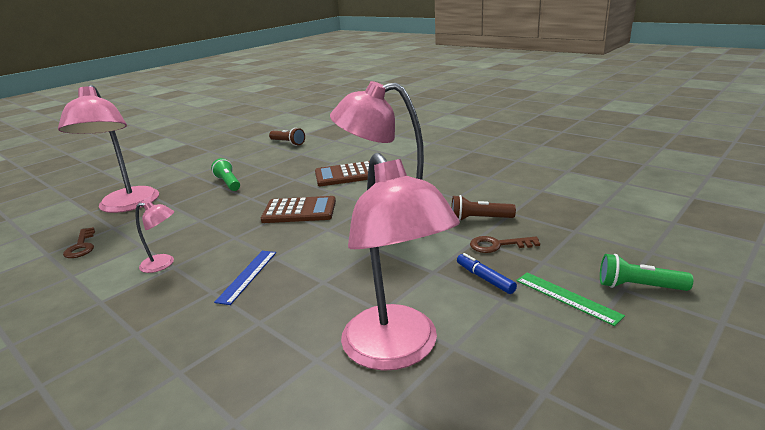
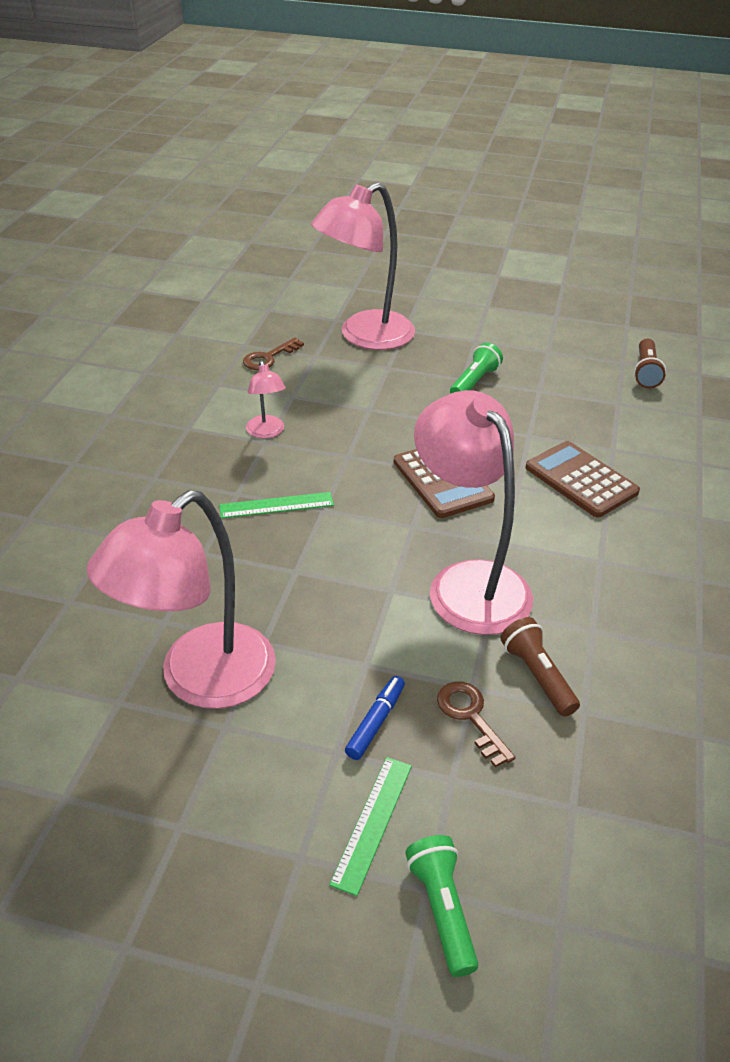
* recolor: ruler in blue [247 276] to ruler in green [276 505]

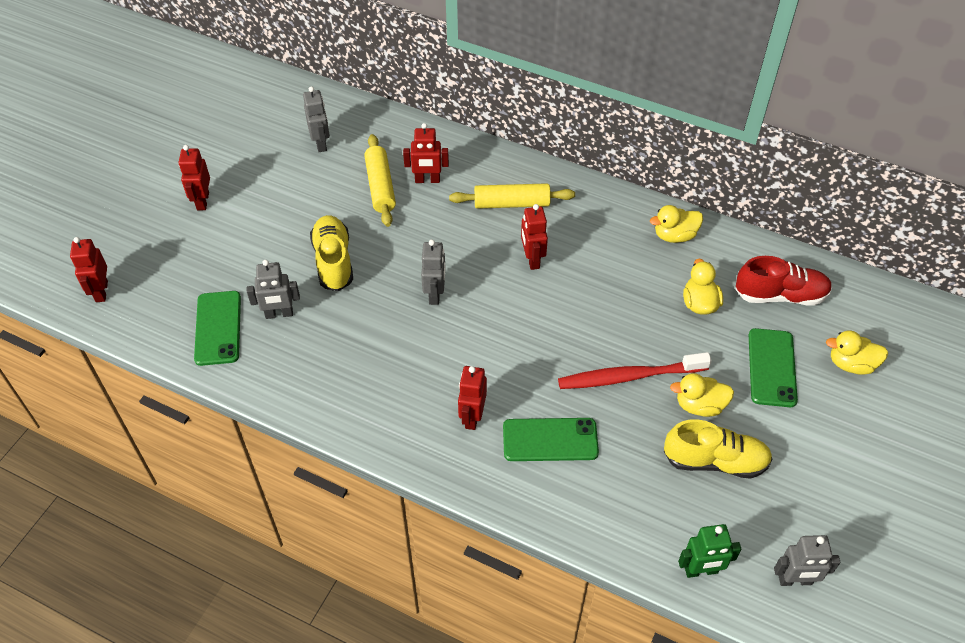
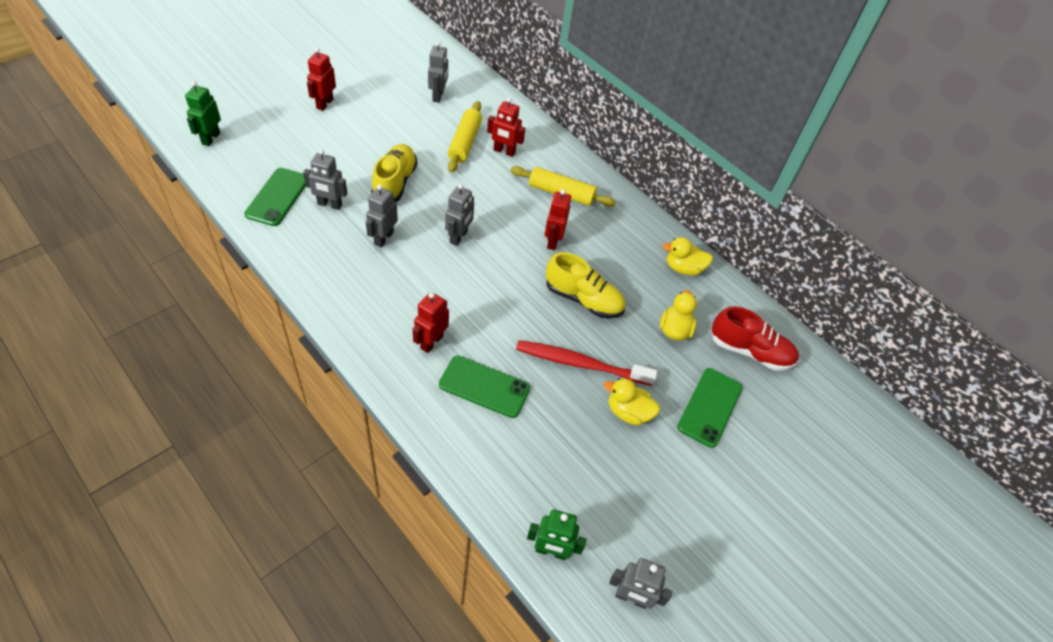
* recolor: robot in red [101 291] to robot in green [211 138]
* insert: robot in grey [383 238]
* move: shoe in yellow [715 461] to [583 299]
* delete: duck in yellow [851 364]

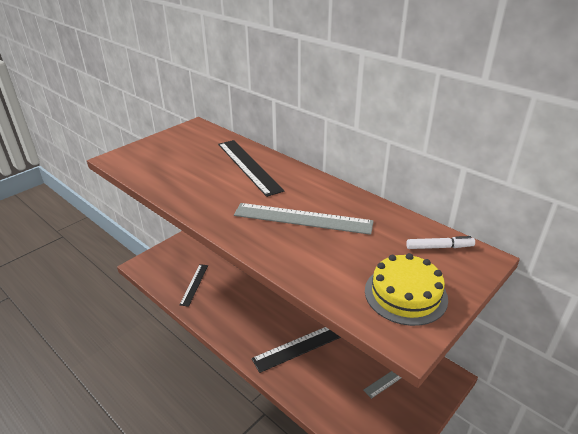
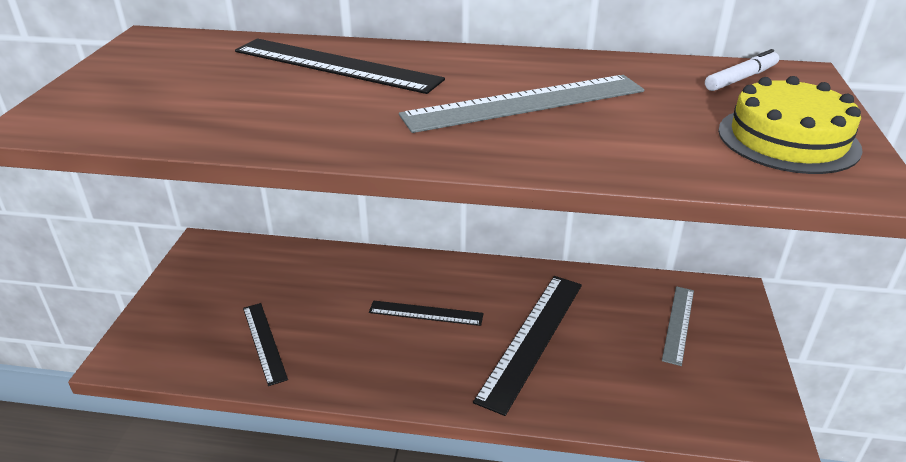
* insert: ruler in black [426 313]

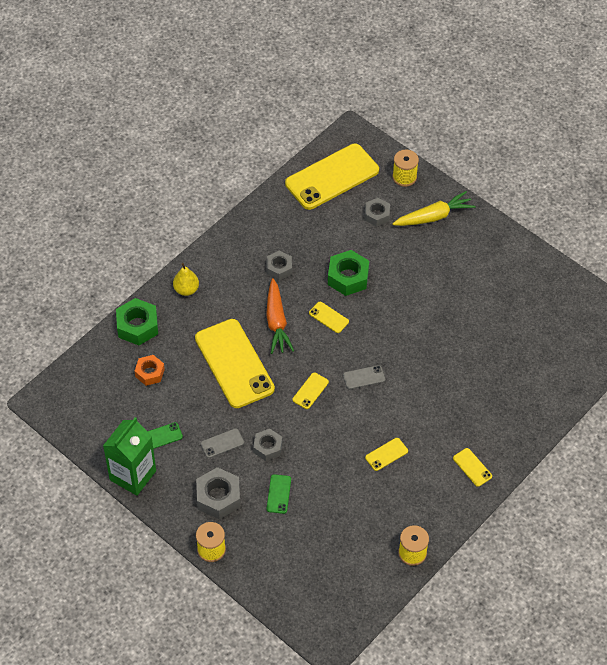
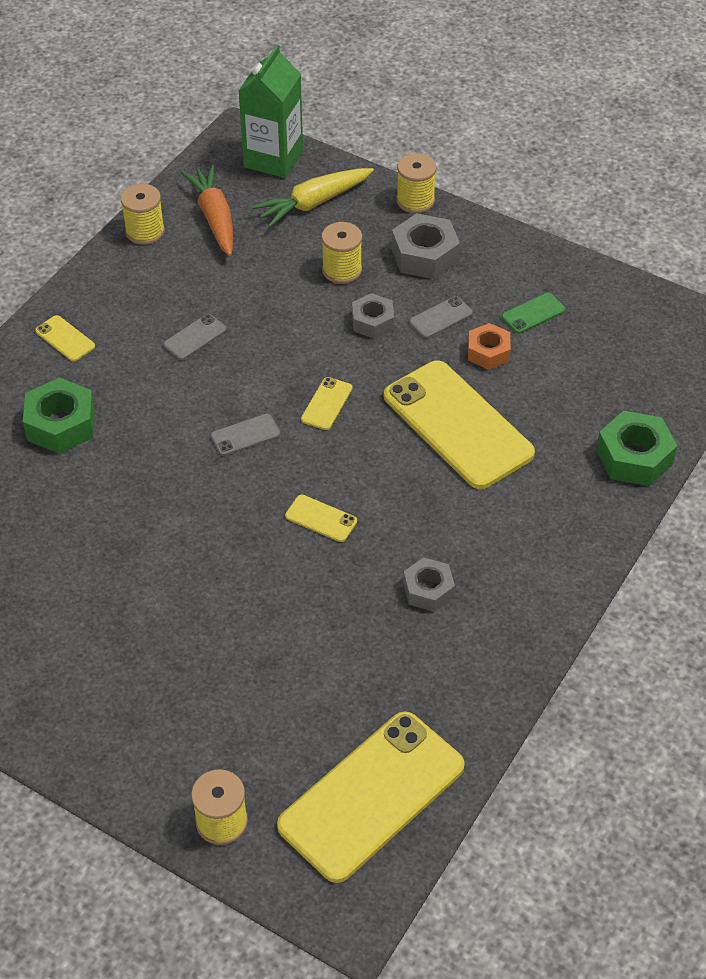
* move: nut in green [348 277] to [61 424]
* recolor: phone in yellow [386 454] to phone in grey [195 337]
* move: carrot in orange [276 322] to [214 218]
* move: carton in green [133 475] to [273 159]
* move: carrot in yellow [434 216] to [313 203]
* replace: phone in green [278 494] to spool in yellow [342 270]
* move: nut in orange [149 373] to [488 352]
* delete: pear in yellow [186 290]
* delete: nut in grey [377 215]

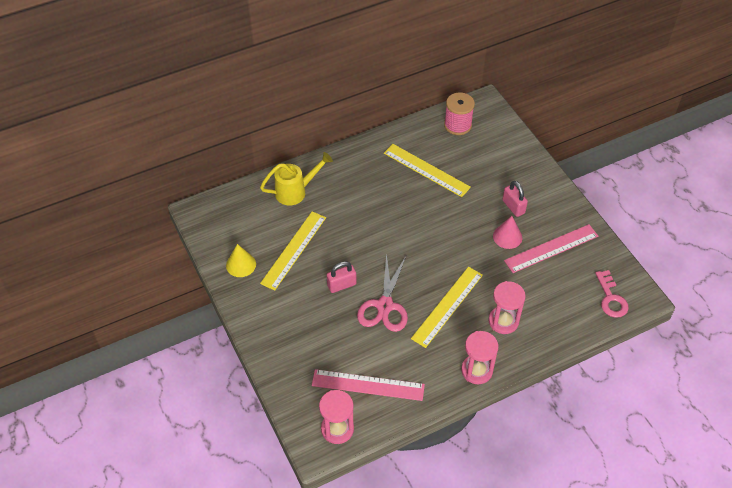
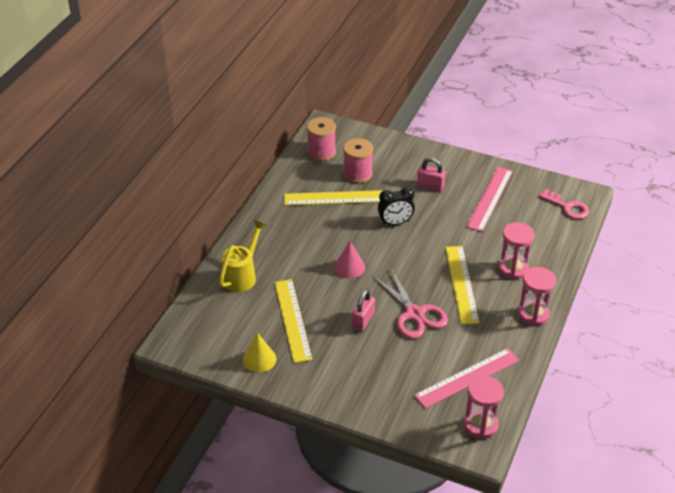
* move: cone in pink [507 236] to [349 267]
* insert: spool in pink [357 174]
* insert: clock in black [395 223]

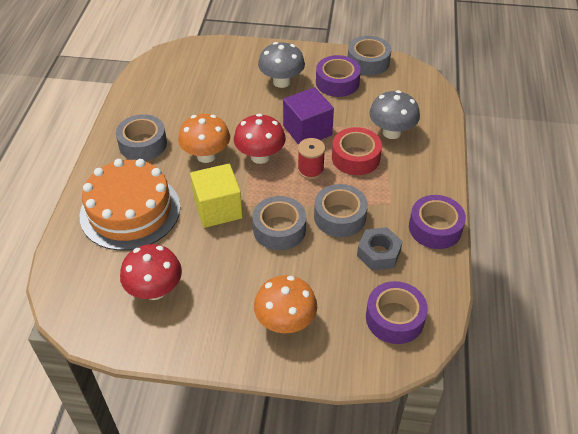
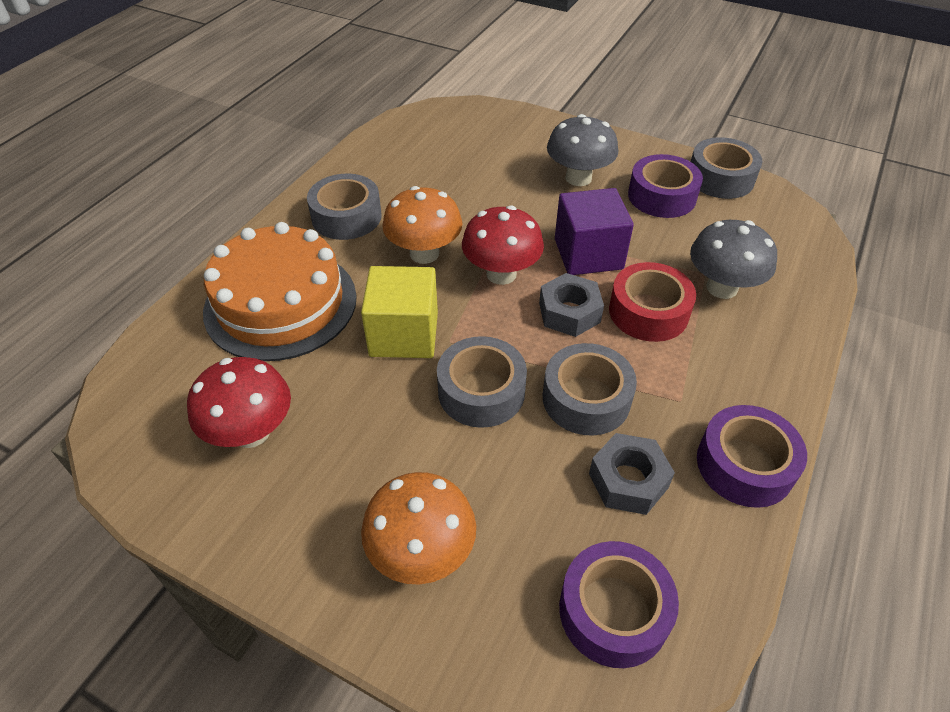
* replace: spool in red [310 170] to nut in grey [569 312]

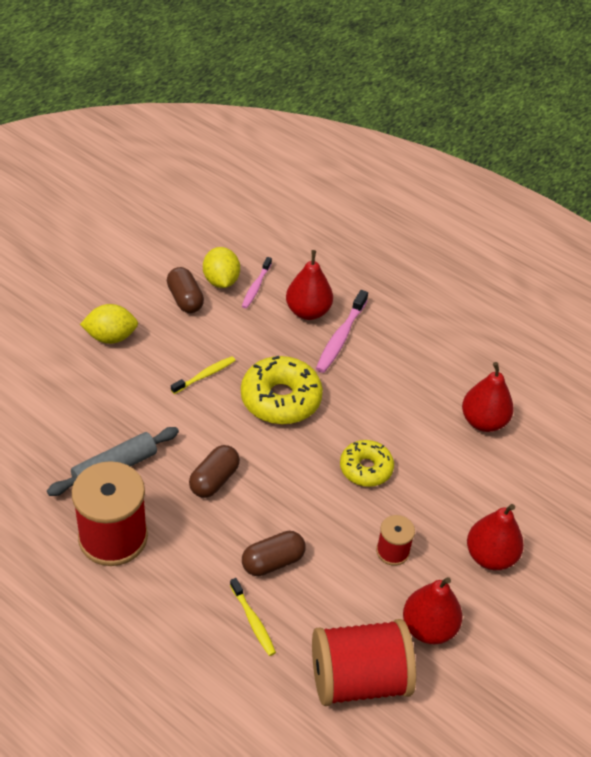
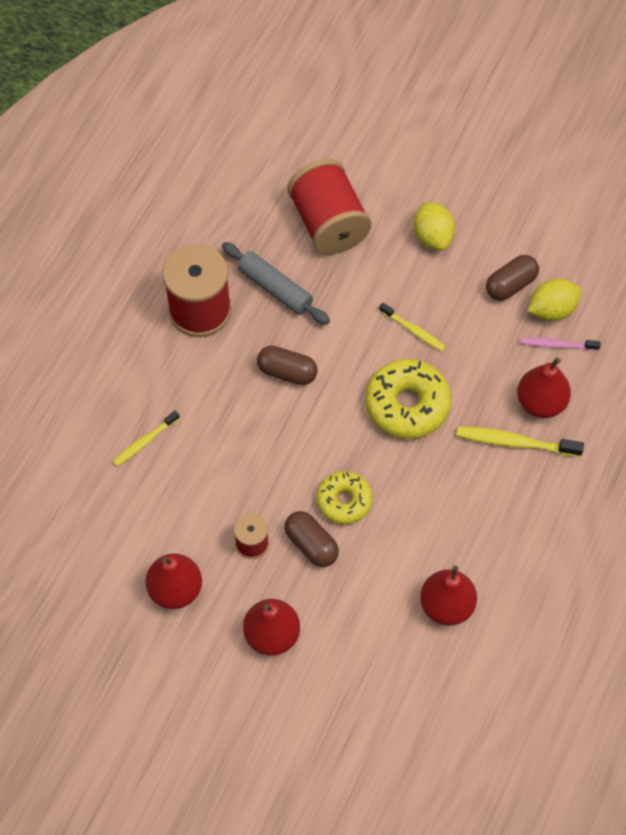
* move: capsule in brown [273 562] to [311 544]
* move: spool in red [358 679] to [328 223]
* recolor: toothbrush in pink [341 337] to toothbrush in yellow [515 442]

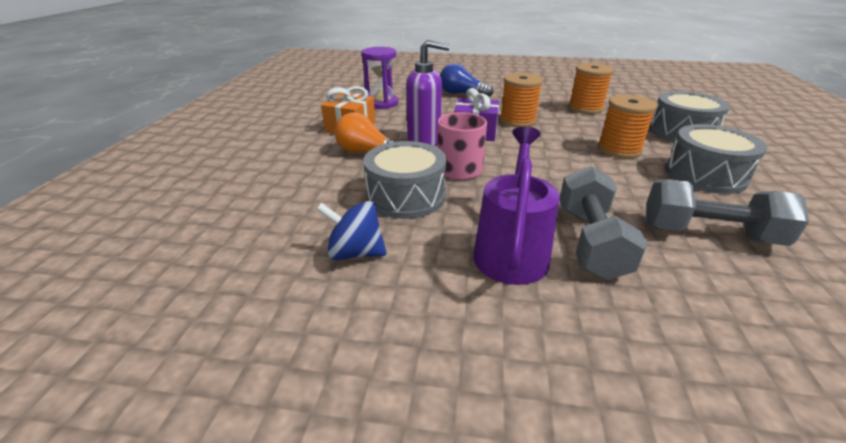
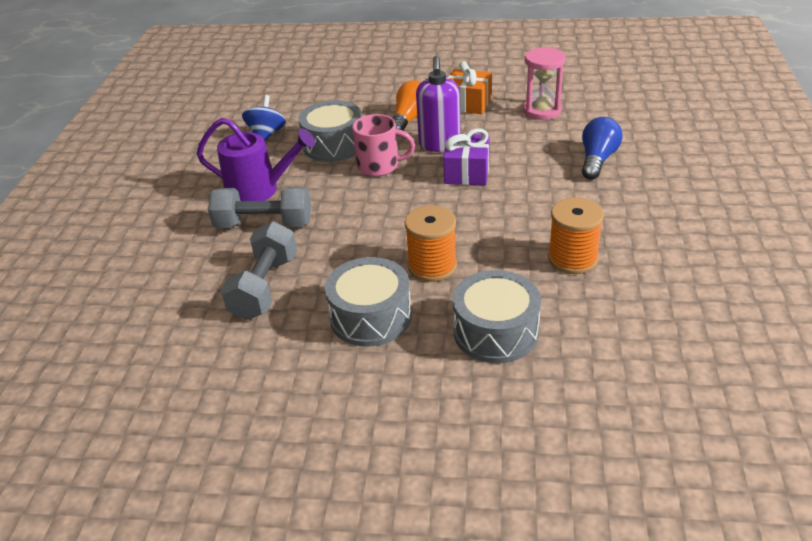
* recolor: hourglass in purple [381 103] to hourglass in pink [542 110]
* delete: spool in orange [517 121]

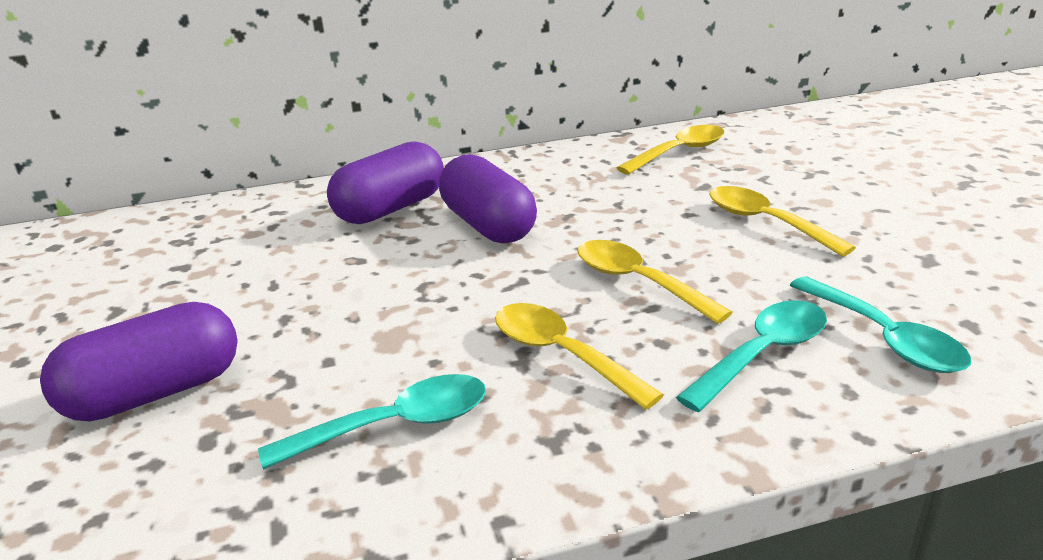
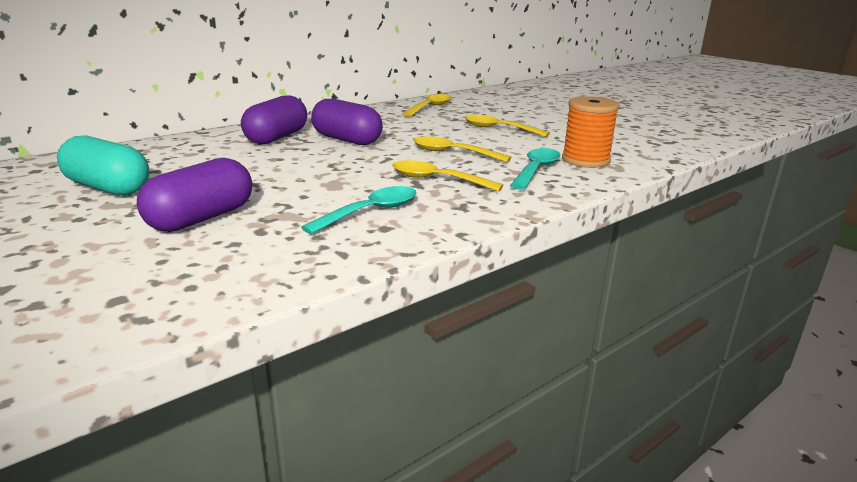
* insert: capsule in turquoise [108 188]
* replace: spoon in turquoise [884 338] to spool in orange [585 160]

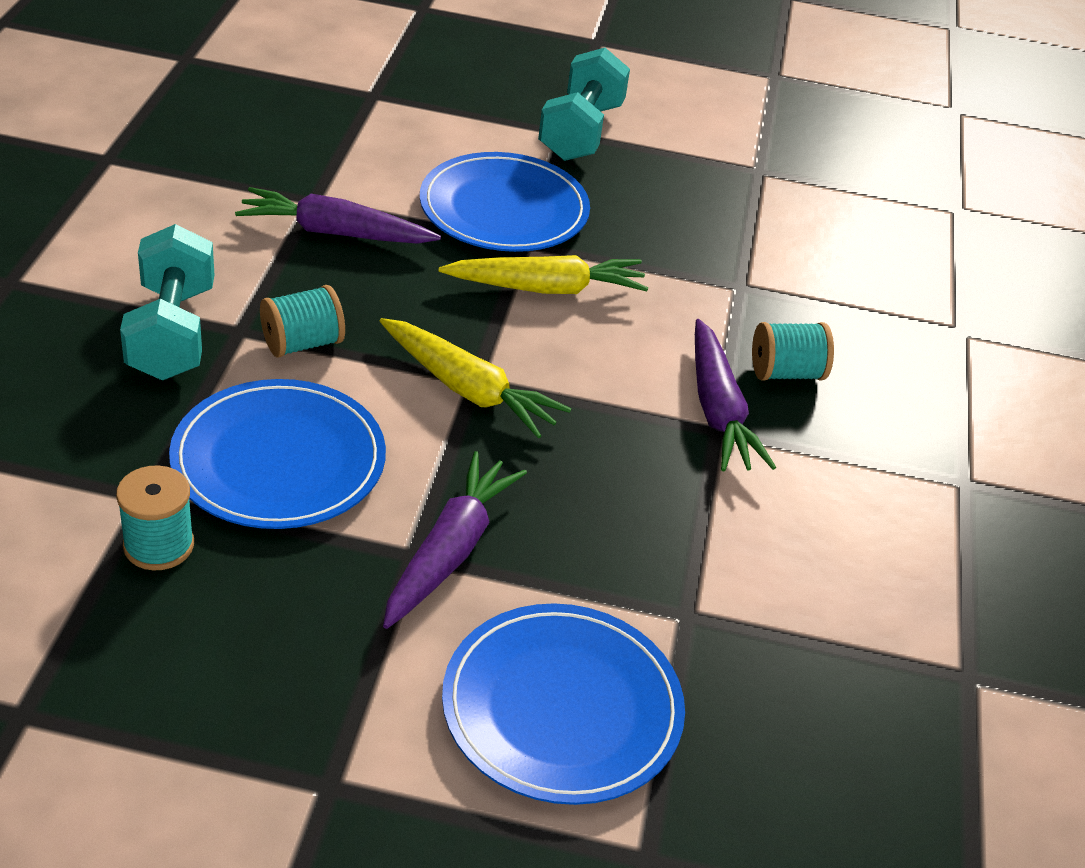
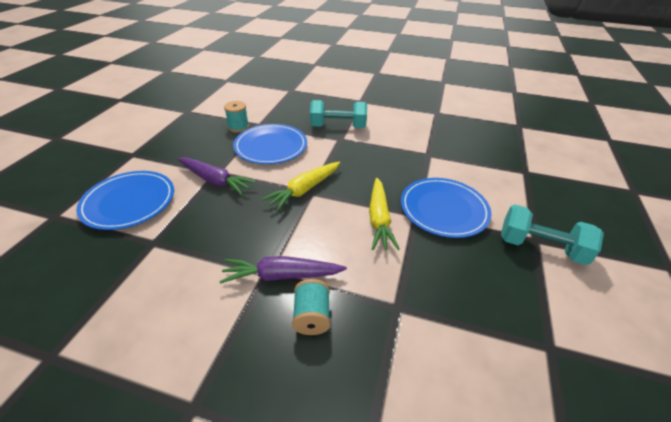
* delete: carrot in purple [334 233]
* delete: spool in turquoise [302 343]

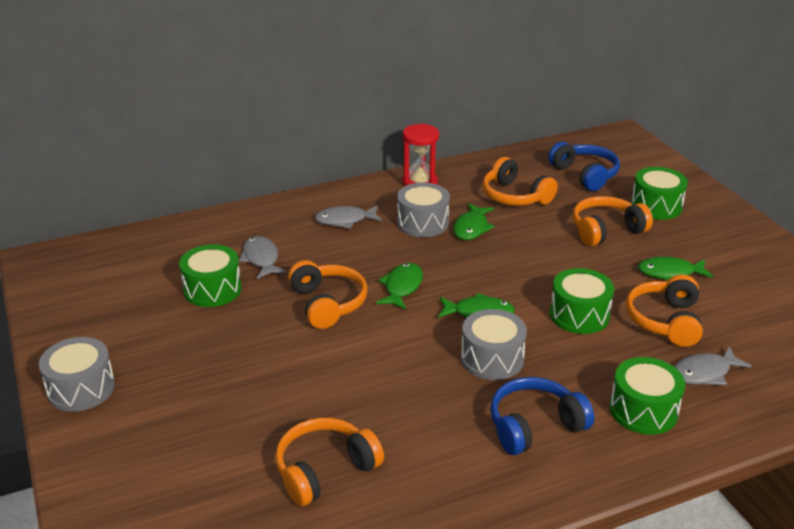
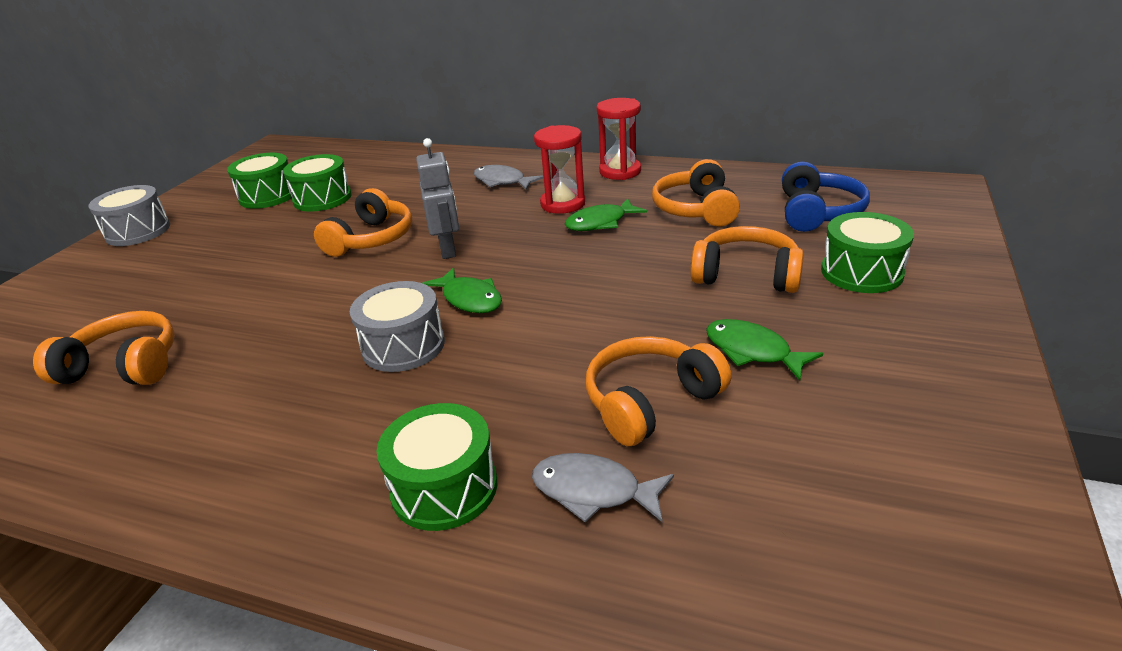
* move: drum in green [579 315] to [268 196]
* replace: fish in green [402 287] to robot in grey [448 249]
* replace: drum in grey [423 223] to hourglass in red [563 204]
* delete: fish in grey [261 259]
* delete: headphones in blue [535 426]

